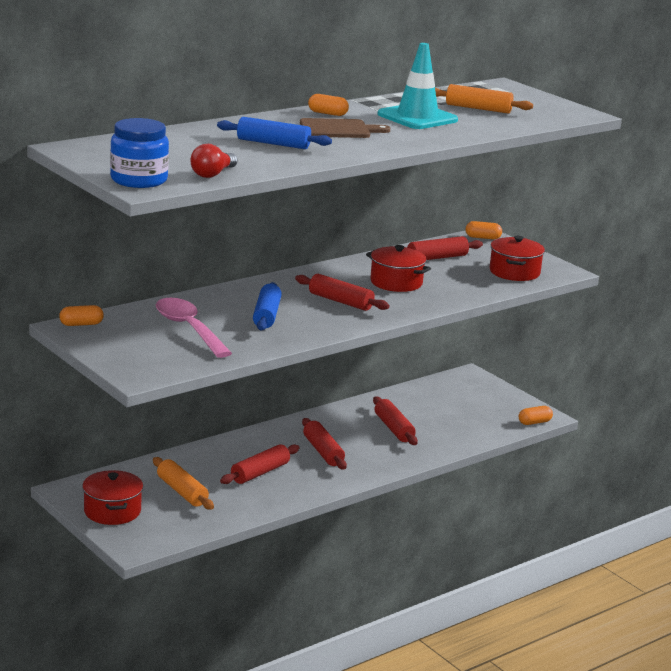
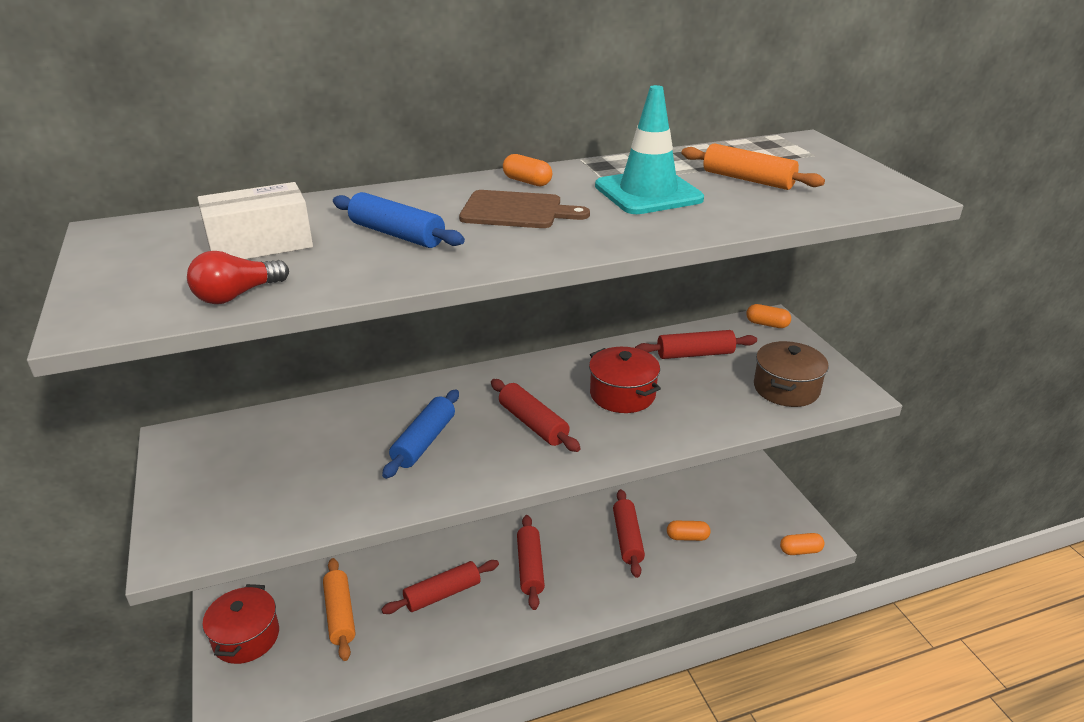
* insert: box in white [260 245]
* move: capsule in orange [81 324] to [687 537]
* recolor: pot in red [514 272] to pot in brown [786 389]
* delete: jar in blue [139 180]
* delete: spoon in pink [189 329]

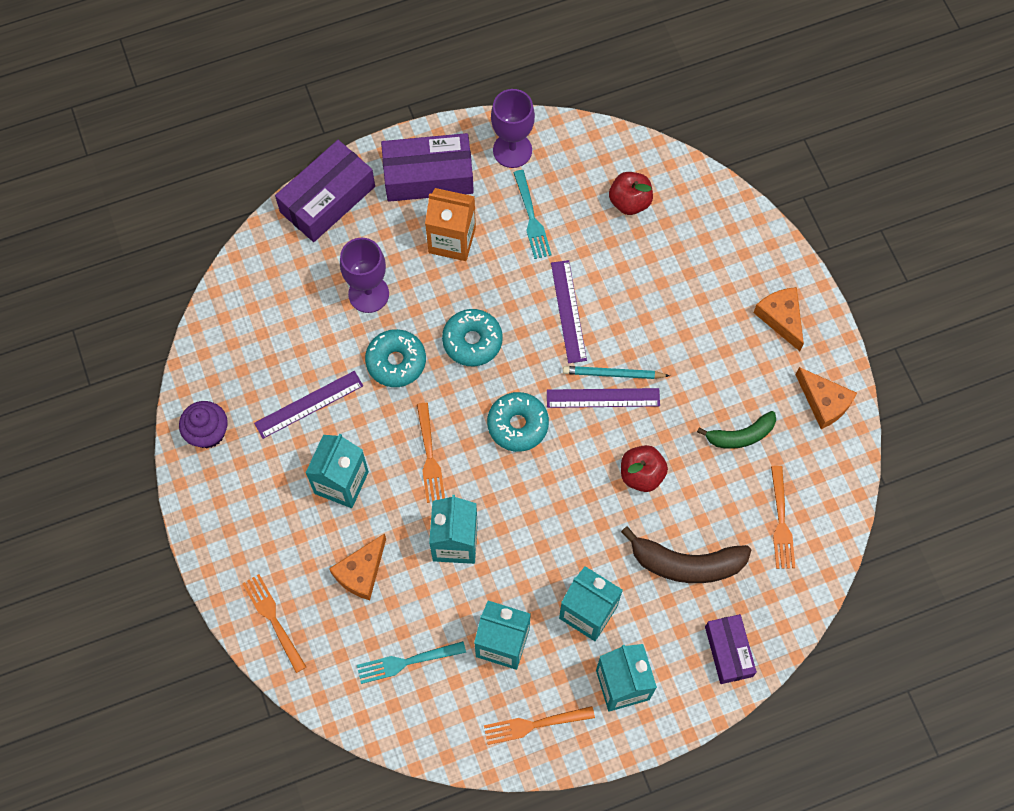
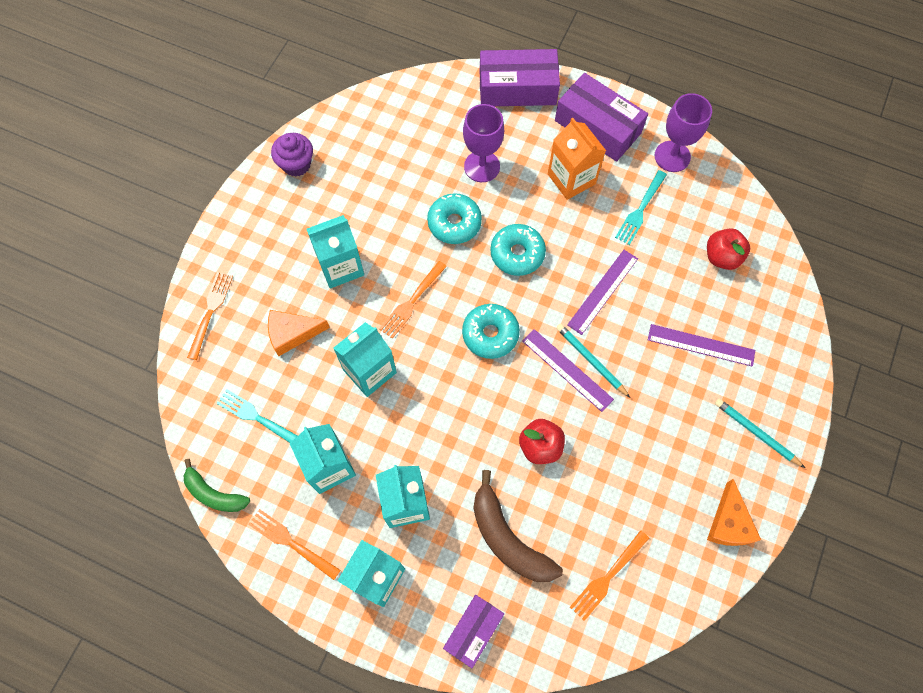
* move: banana in green [740 435] to [214 493]
* move: ruler in purple [309 404] to [701 345]
* replace: cheese in orange [781 318] to pencil in turquoise [756 433]

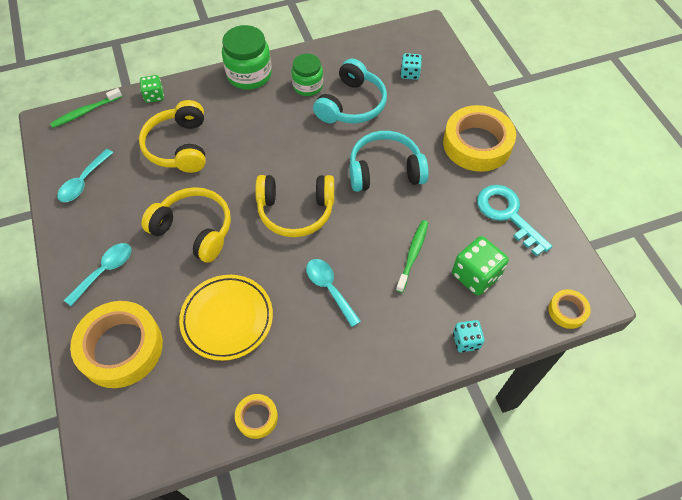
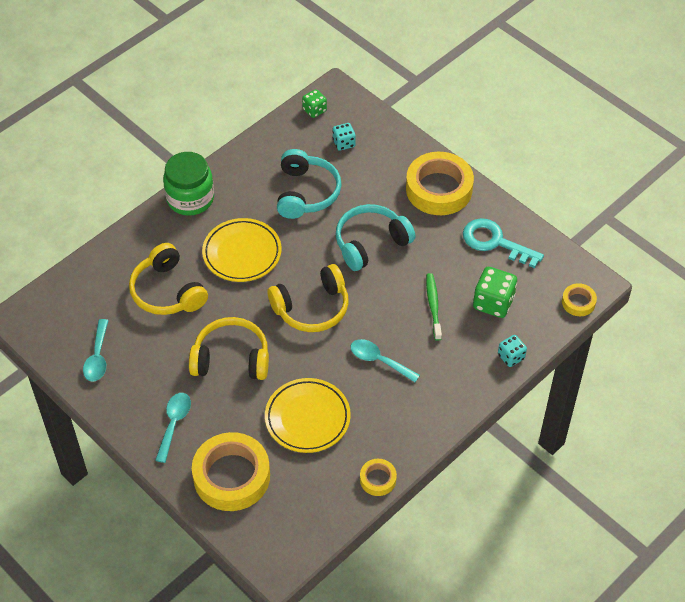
* insert: plate in yellow [242 253]
* move: dice in green [154 96] to [314 110]
* delete: toothbrush in green [85 112]
* delete: jar in green [308 86]

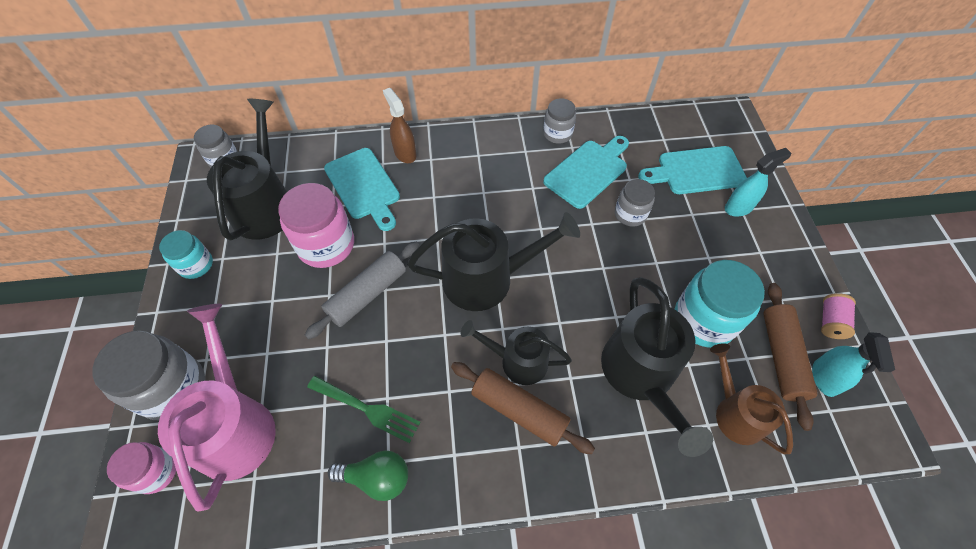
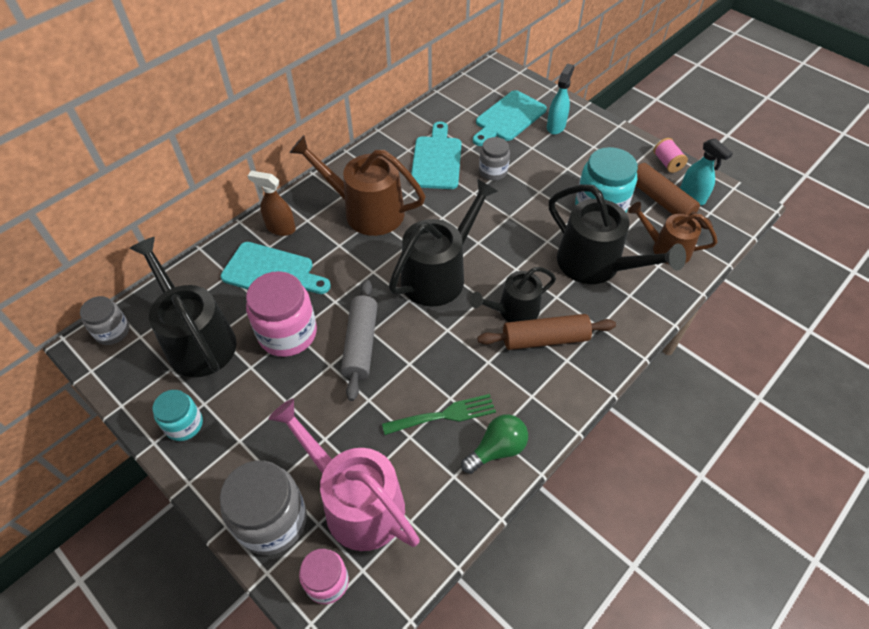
* insert: watering can in brown [366 211]
* delete: jar in grey [557 134]

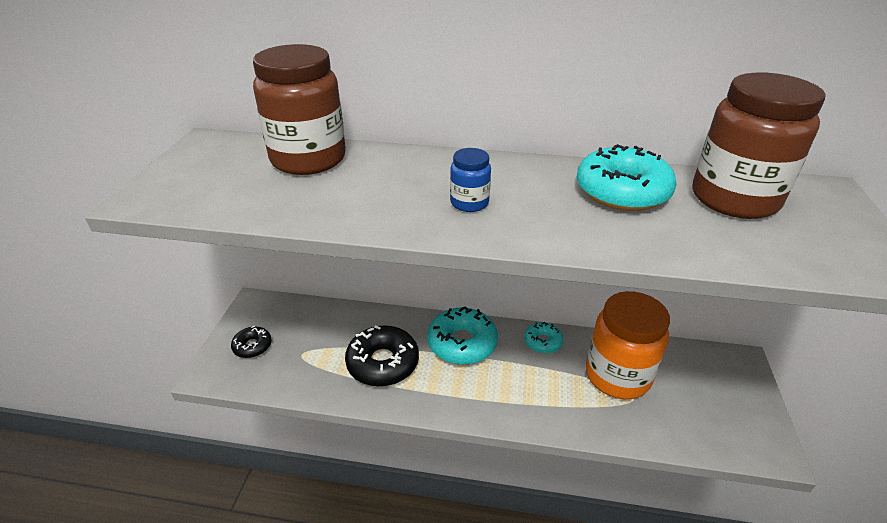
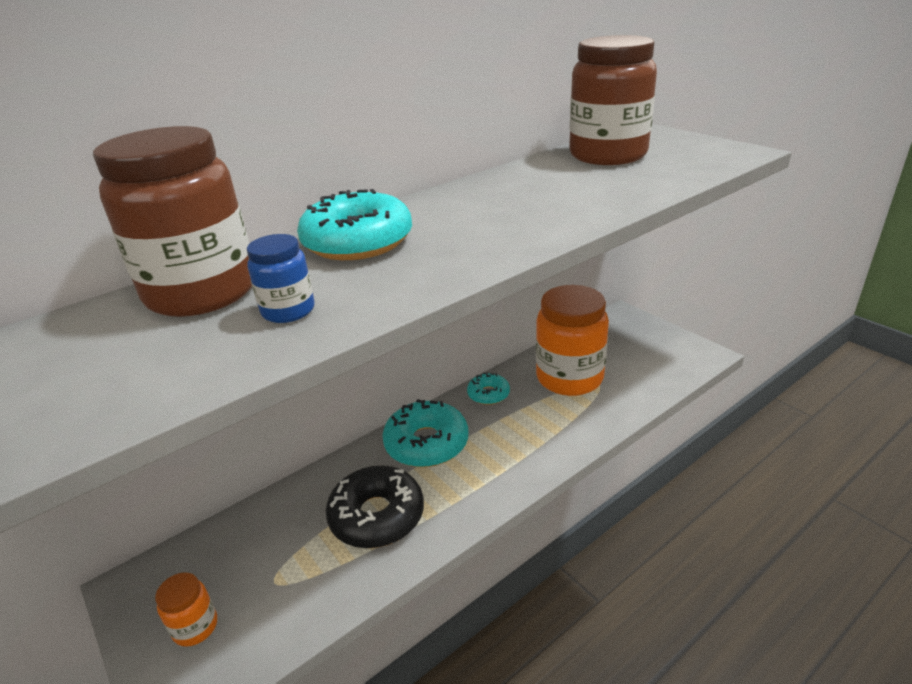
* replace: donut in black [252 346] to jar in orange [195 627]
* move: jar in blue [469 203] to [288 311]
* move: donut in turquoise [622 191] to [358 242]

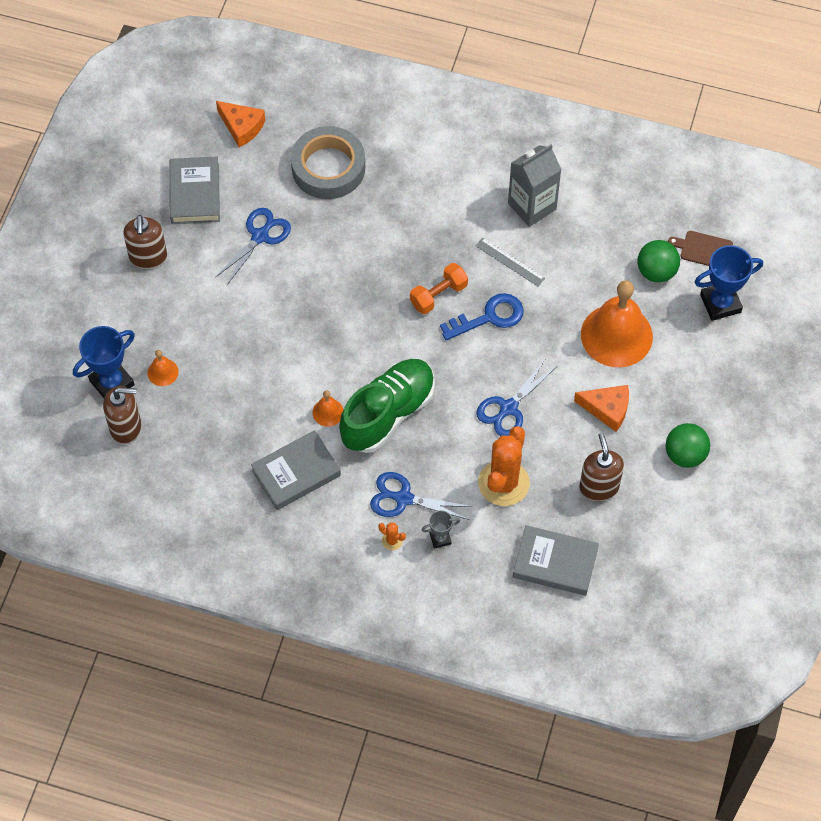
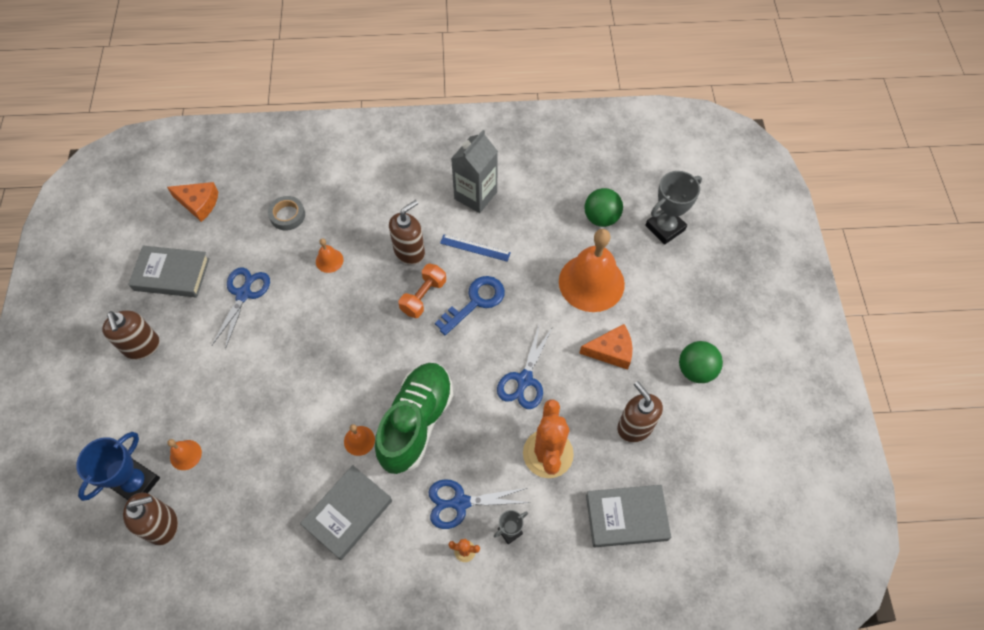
* rotate: book in grey [195 193] = [172 274] 60 degrees counterclockwise
* resize: tape in grey [328 167] = [287 215] x0.52
* insert: bell in orange [329 260]
* insert: soap dispenser in brown [409 251]
* recolor: ruler in grey [510 262] to ruler in blue [475 248]
* recolor: trophy in blue [720 303] to trophy in grey [665 228]
* delete: cutting board in brown [704 249]

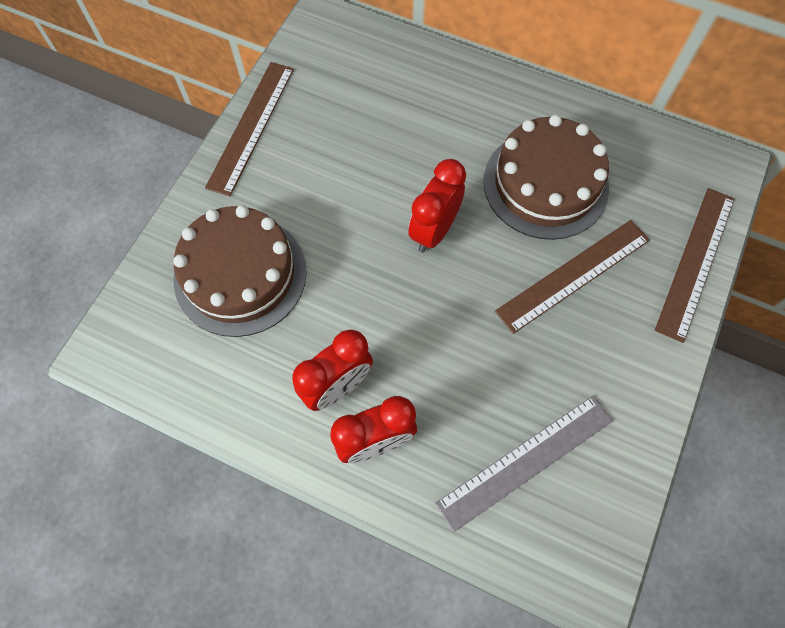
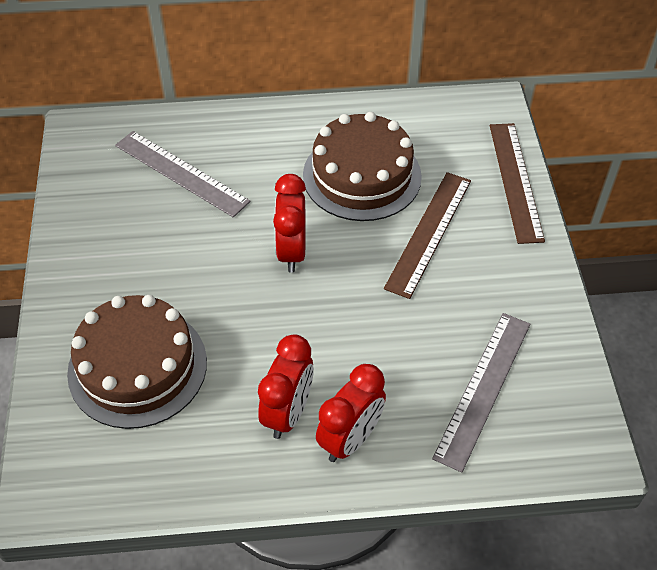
* insert: ruler in grey [181 173]
* delete: ruler in brown [251 127]

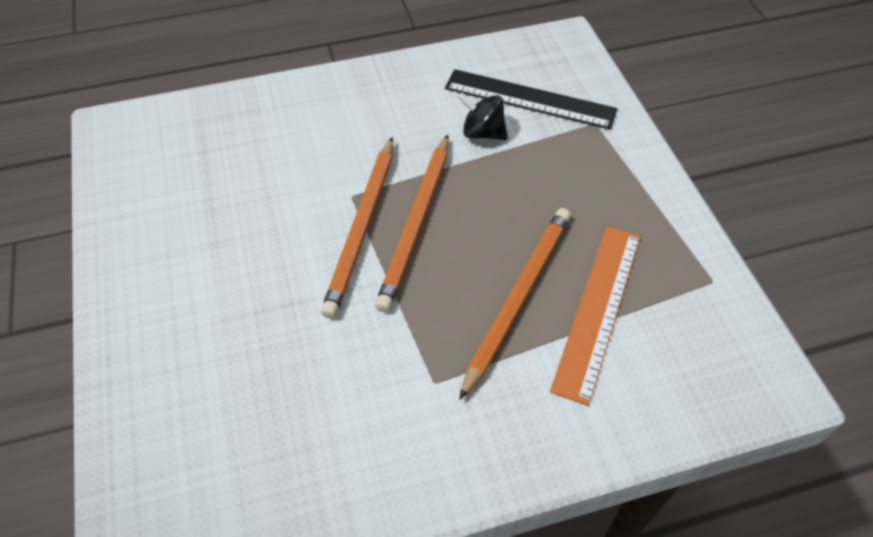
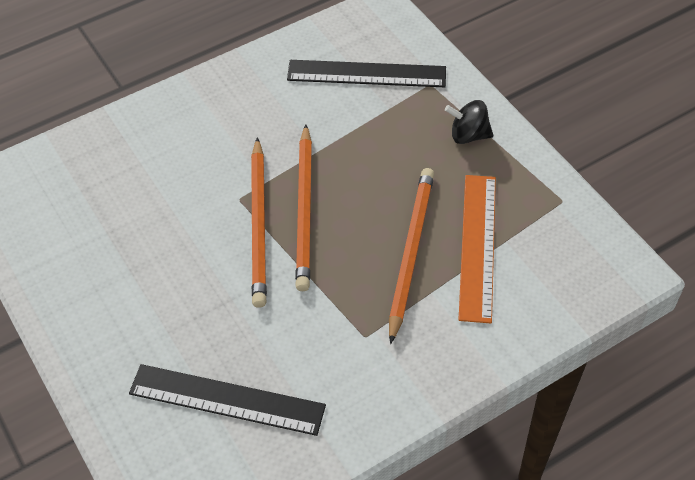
* insert: ruler in black [227 399]
* move: spinning top in black [482 133] to [468 135]

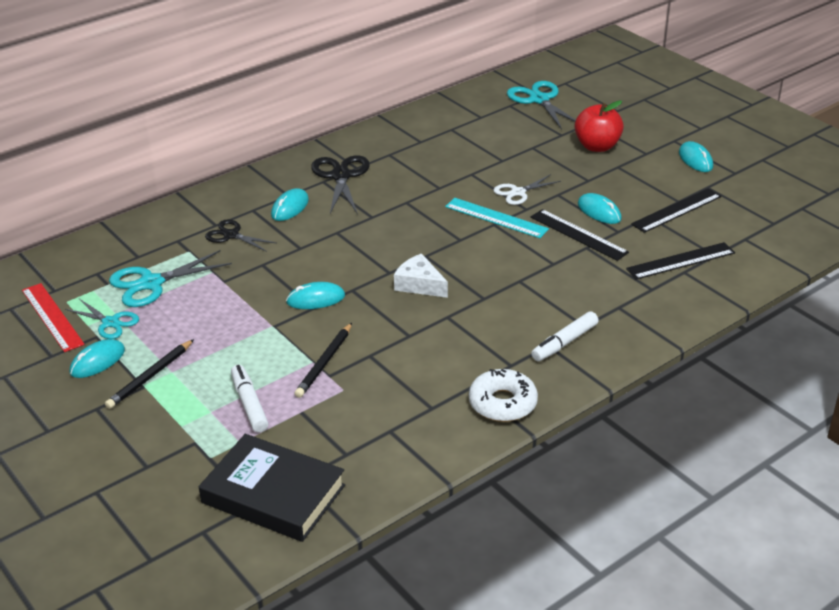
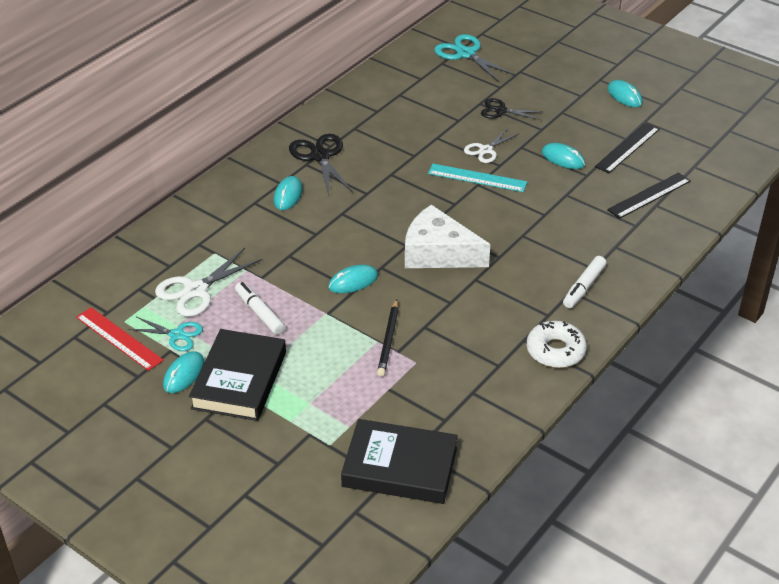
* recolor: scissors in turquoise [151 283] to scissors in white [195 290]
* replace: pencil in black [150 376] to book in black [239 380]
* move: marker in white [249 404] to [259 313]
* resize: cheese in white [419 284] = [438 253] x1.70
* move: scissors in black [231 235] to [500 110]
* delete: ruler in black [578 234]
* delete: apple in red [597 146]

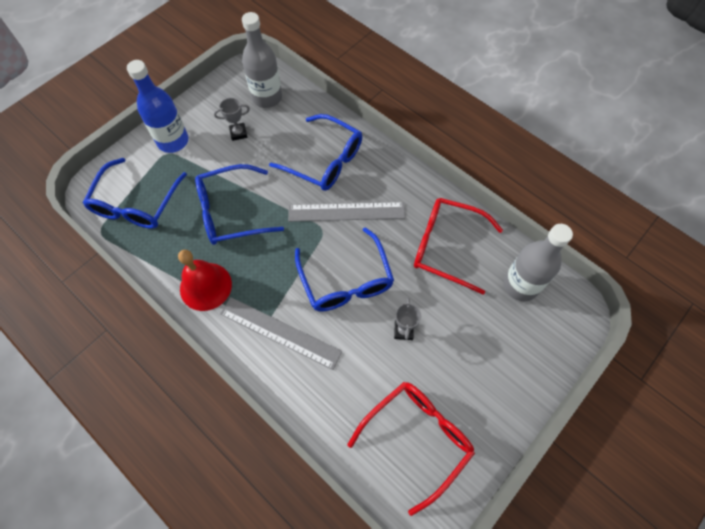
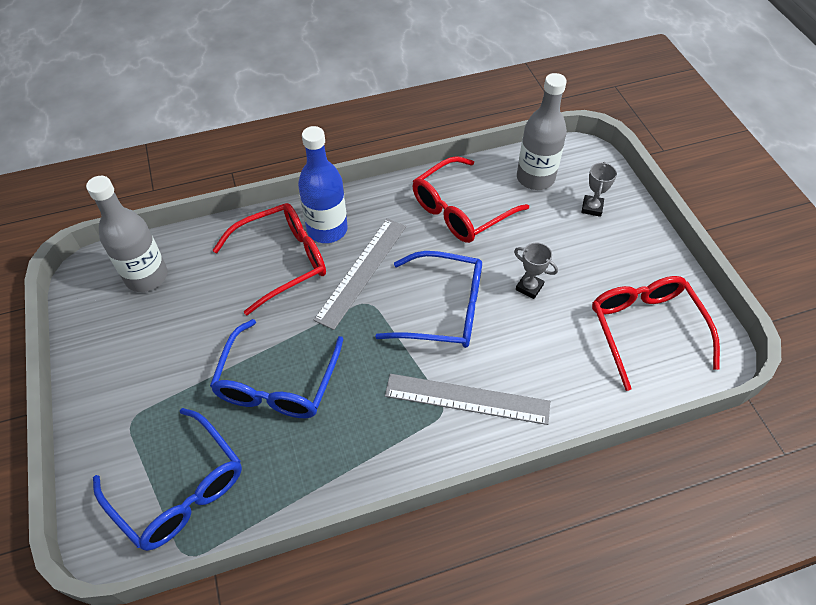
* recolor: glasses in blue [324 161] to glasses in red [282 261]
* move: bottle in blue [173 141] to [327 229]
* rotate: ruler in grey [280 332] = [467 399] 45 degrees clockwise
* move: trophy in grey [238 133] to [592 208]
* delete: bell in red [205 286]

